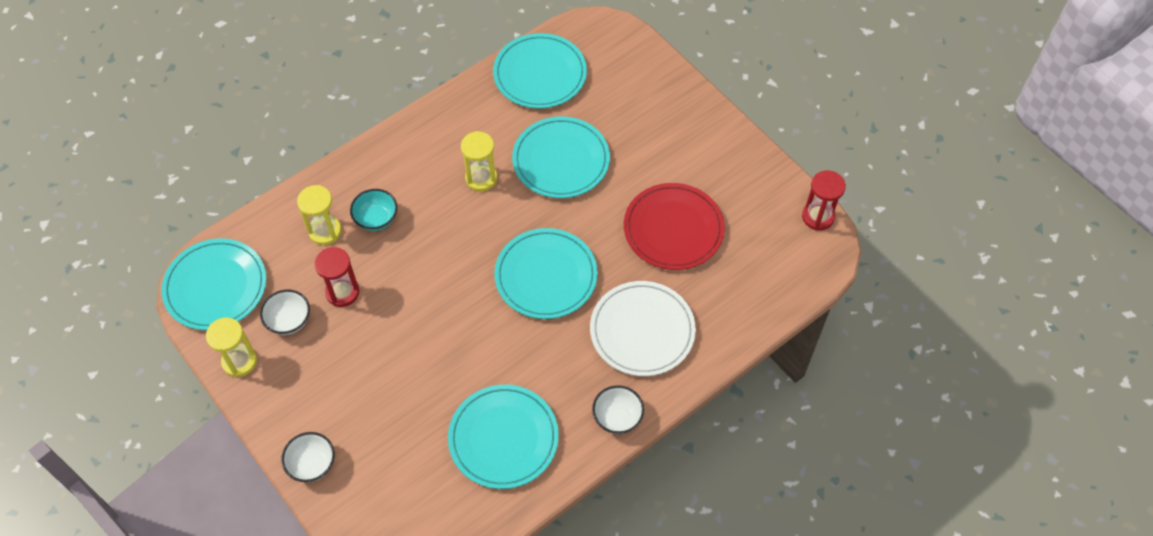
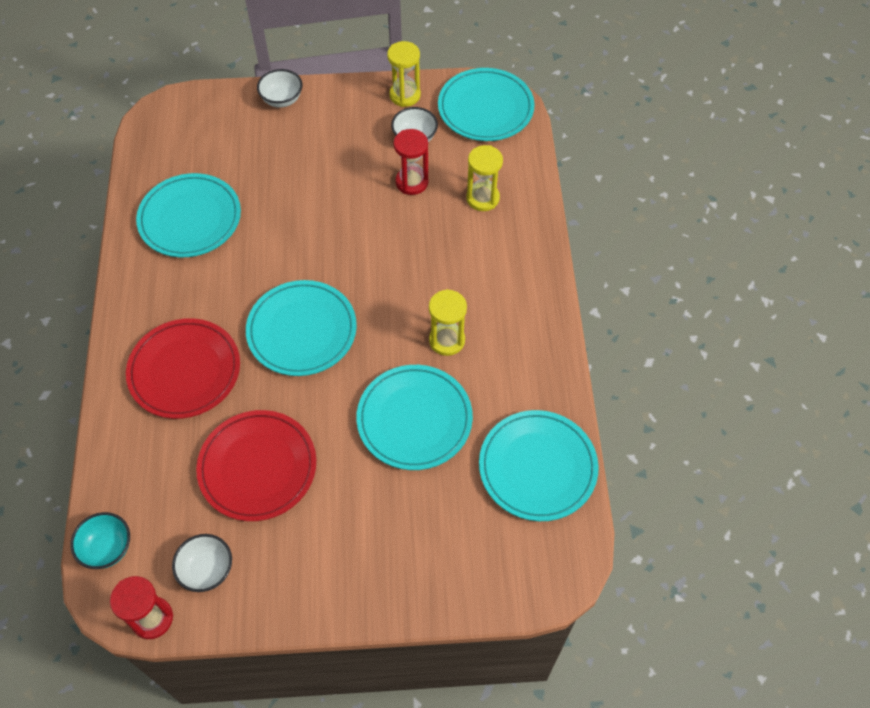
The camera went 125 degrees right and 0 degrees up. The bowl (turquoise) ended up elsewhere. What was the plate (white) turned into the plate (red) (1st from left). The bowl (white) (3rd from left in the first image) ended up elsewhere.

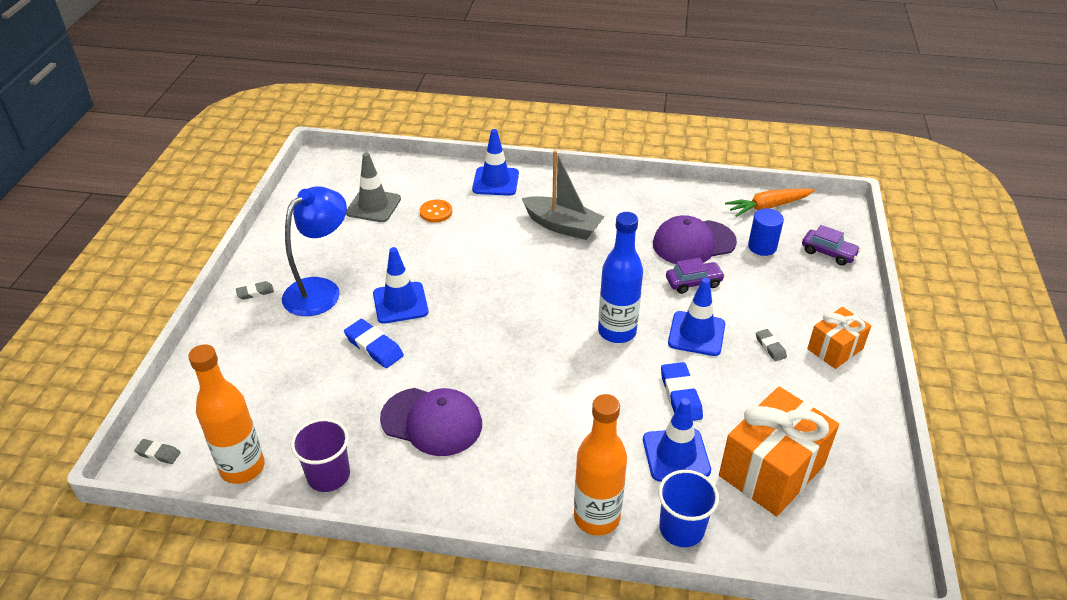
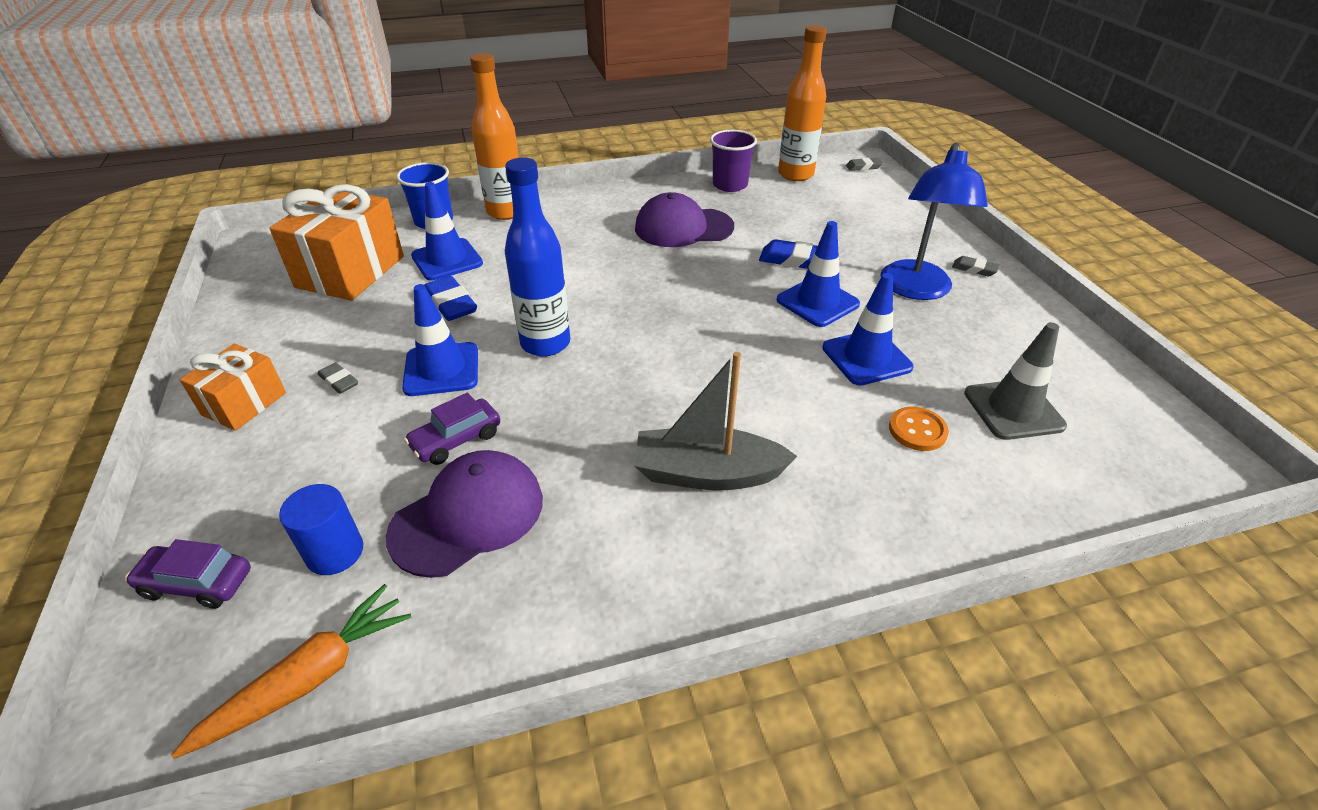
The camera went 155 degrees right and 0 degrees up. The traffic cone (blue) (2nd from left in the first image) ended up elsewhere. The eraser (grey) (2nd from left in the first image) ended up facing another way, 75 degrees clockwise from before.

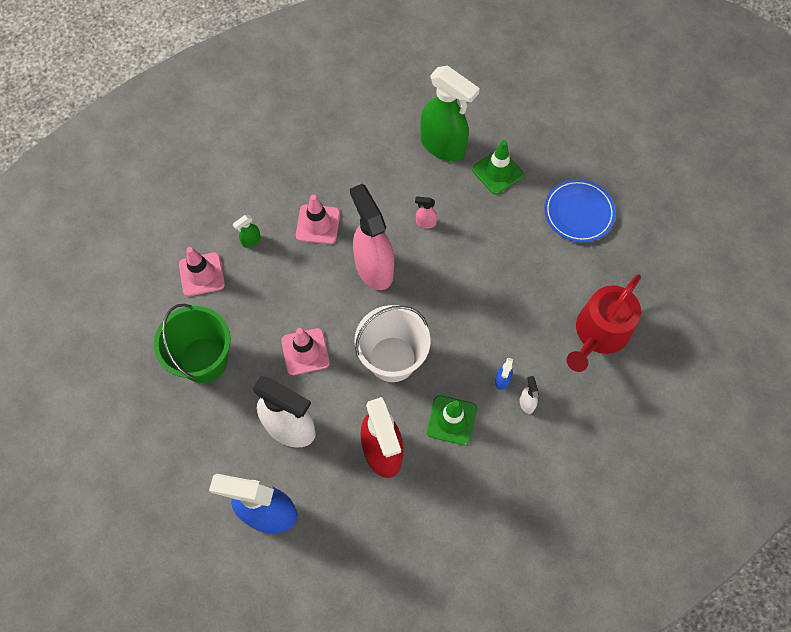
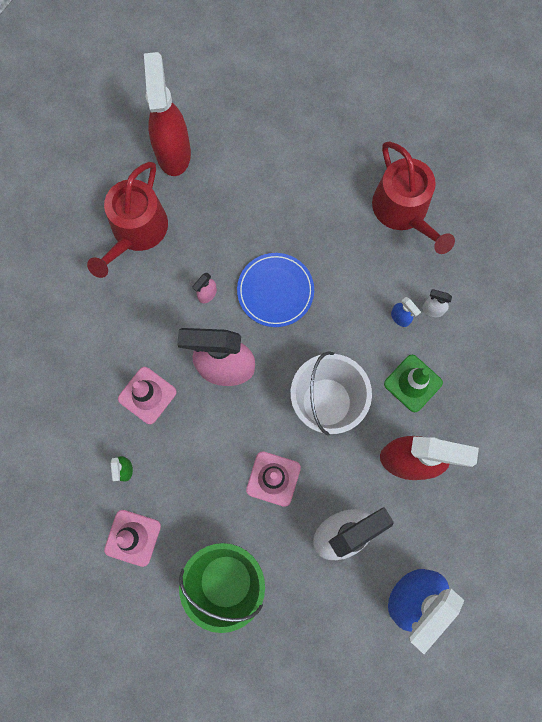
The camera went 60 degrees left and 10 degrees up. Where the spray bottle (green) (2nd from left) stood, the watering can (red) (1st from left) came to stand. The second view lost the traffic cone (green) (2nd from left). The plate (blue) ended up elsewhere. The second view gained the spray bottle (red) (1st from left).

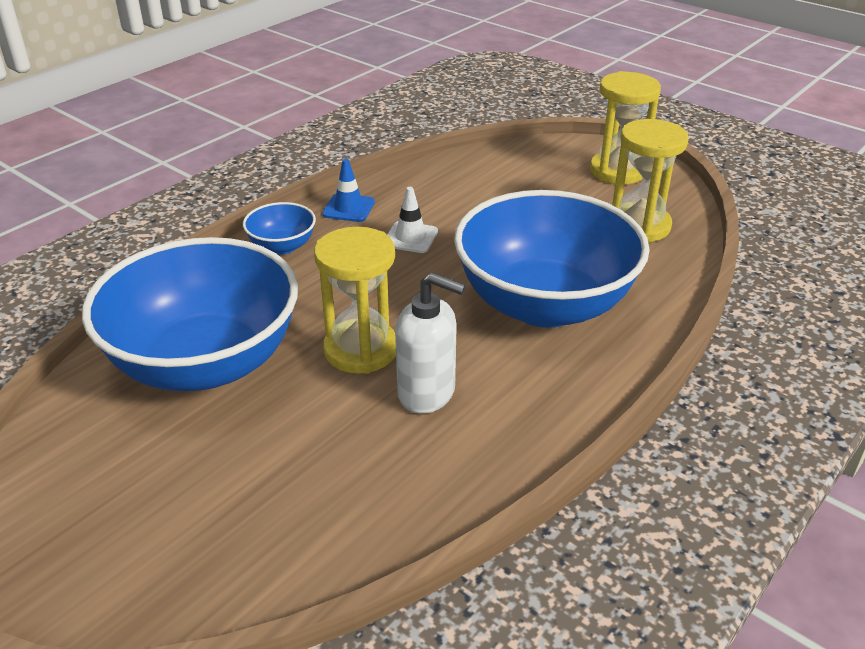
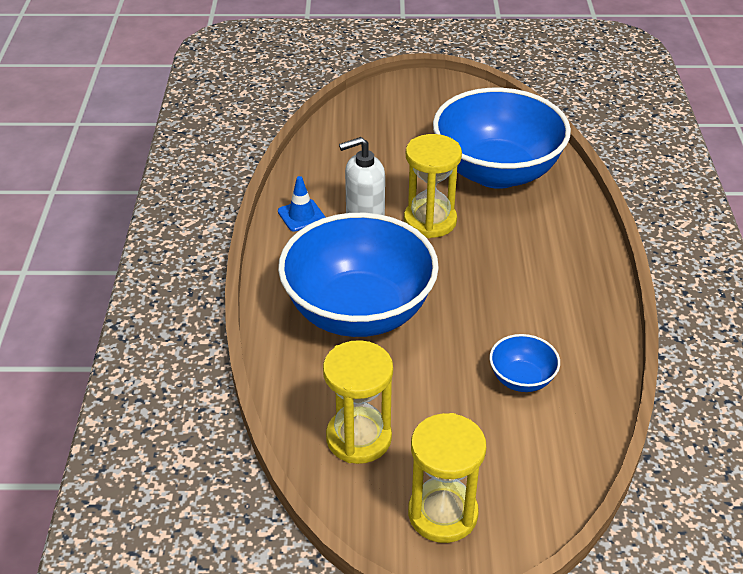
The camera went 140 degrees right and 5 degrees up. The traffic cone (blue) ended up elsewhere. The second view lost the traffic cone (white). The bowl (blue) (2nd from left in the first image) ended up elsewhere.

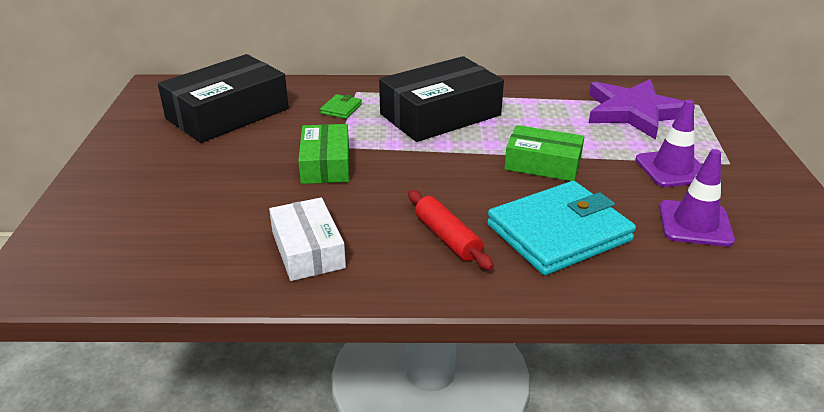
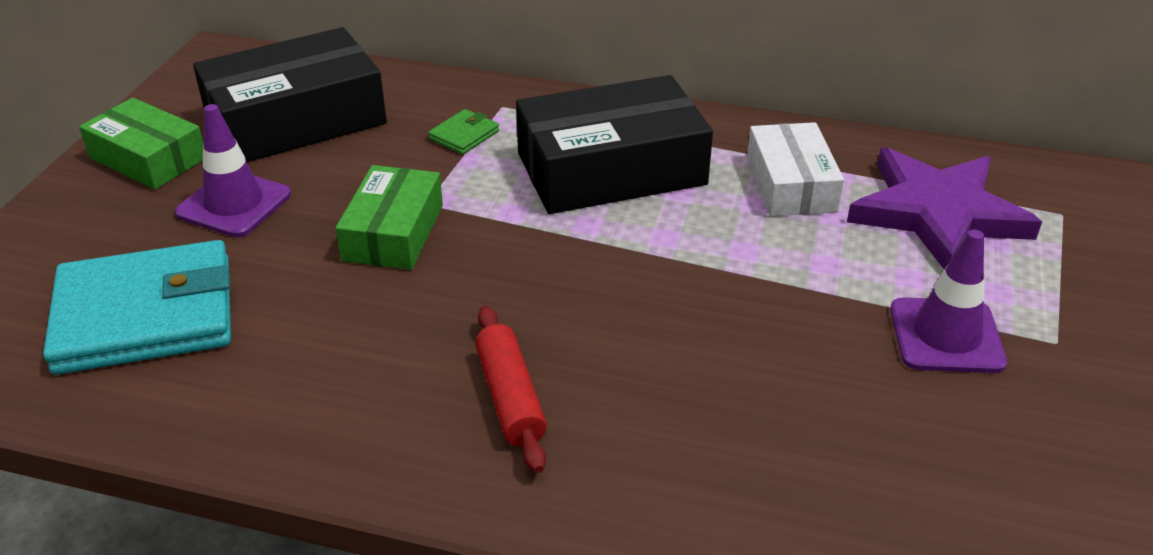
The camera went 15 degrees right and 5 degrees up. The box (green) (2nd from left in the first image) ended up elsewhere. The traffic cone (purple) (2nd from left in the first image) ended up elsewhere. The wallet (turquoise) ended up elsewhere. The box (white) ended up elsewhere.

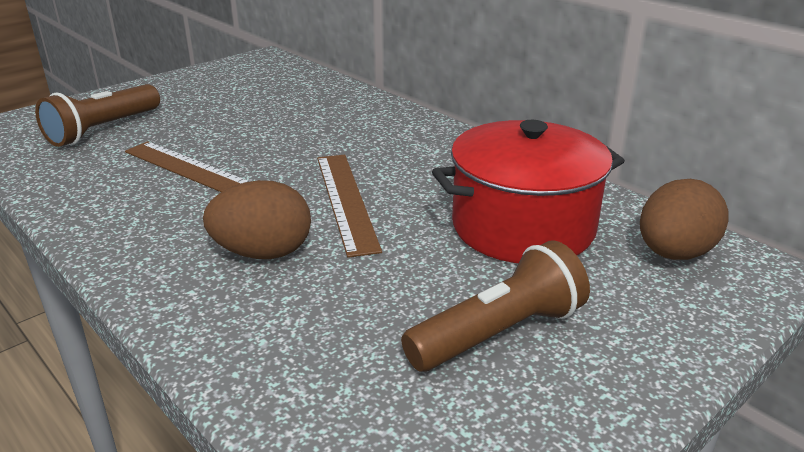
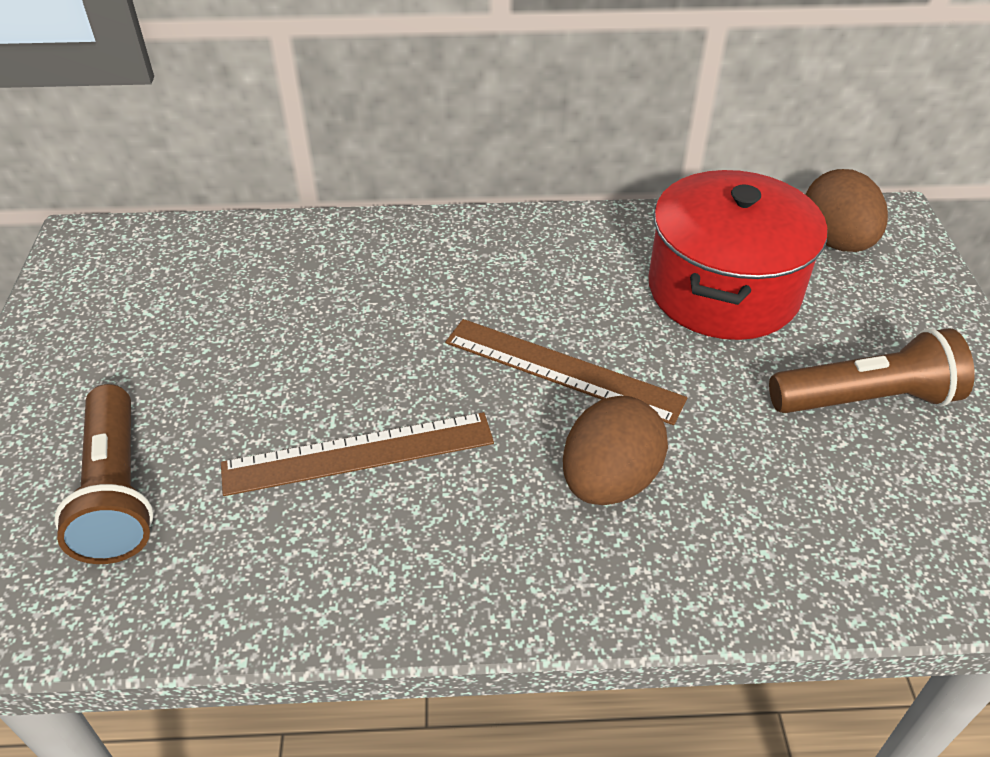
The camera went 50 degrees left and 15 degrees up. The flashlight (brown) (2nd from left) ended up facing another way, 75 degrees clockwise from before.

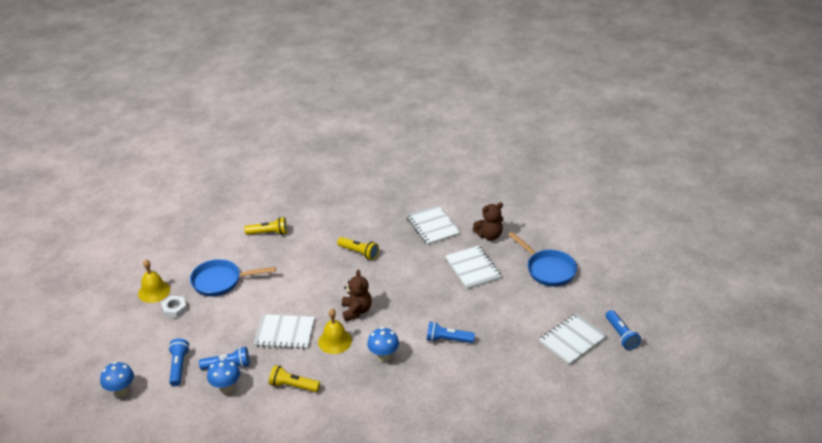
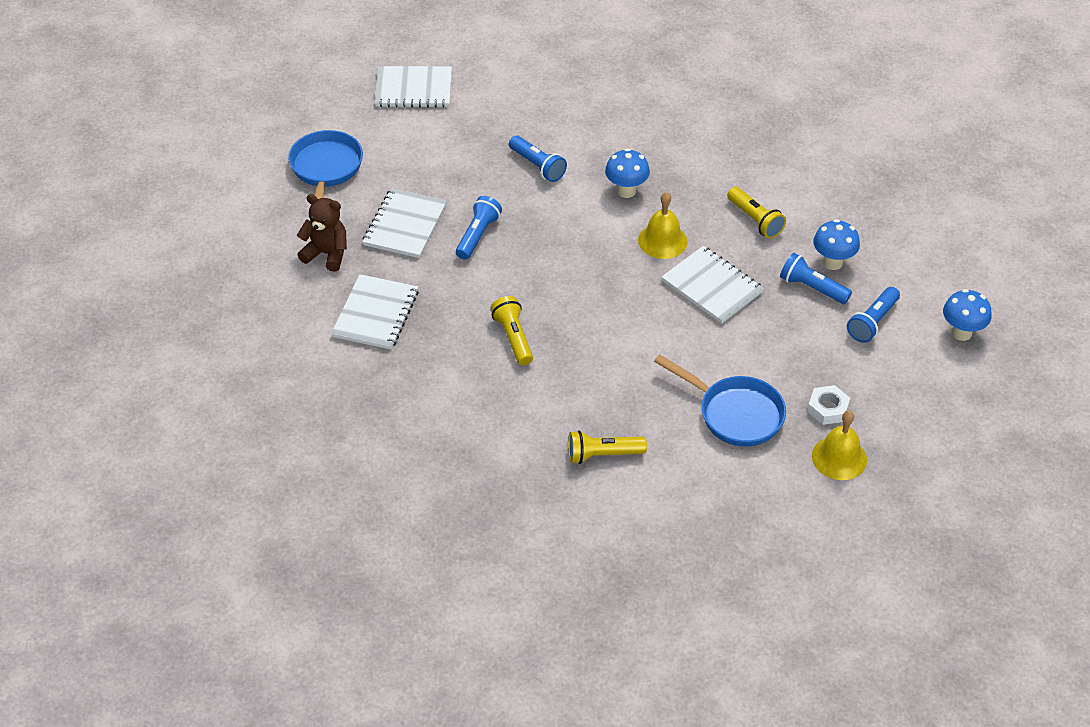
The camera went 140 degrees left and 10 degrees up. The flashlight (yellow) (1st from left in the first image) ended up facing another way, 45 degrees counterclockwise from before. The second view lost the teddy bear (brown) (1st from left). The flashlight (blue) (4th from left in the first image) ended up elsewhere.

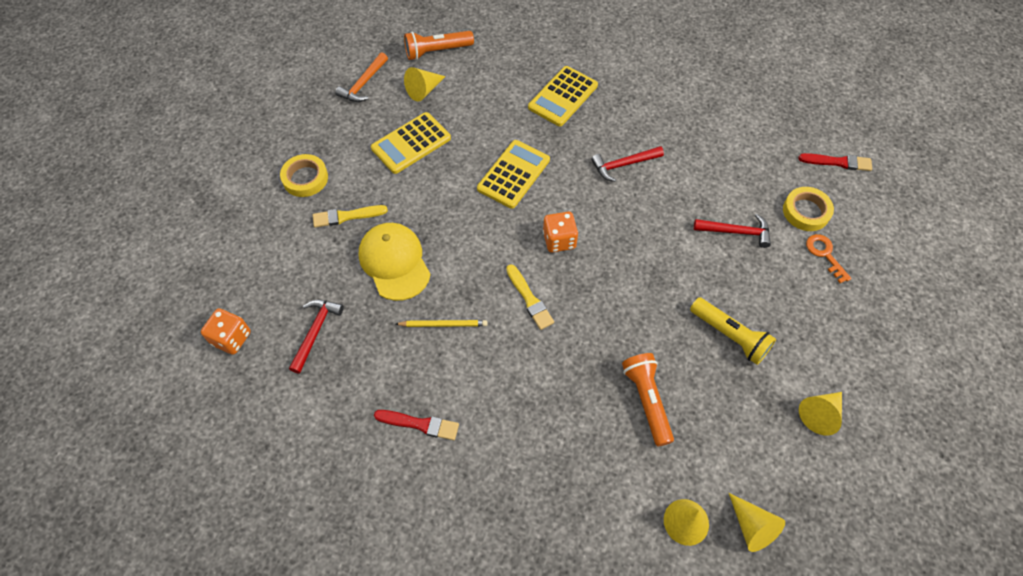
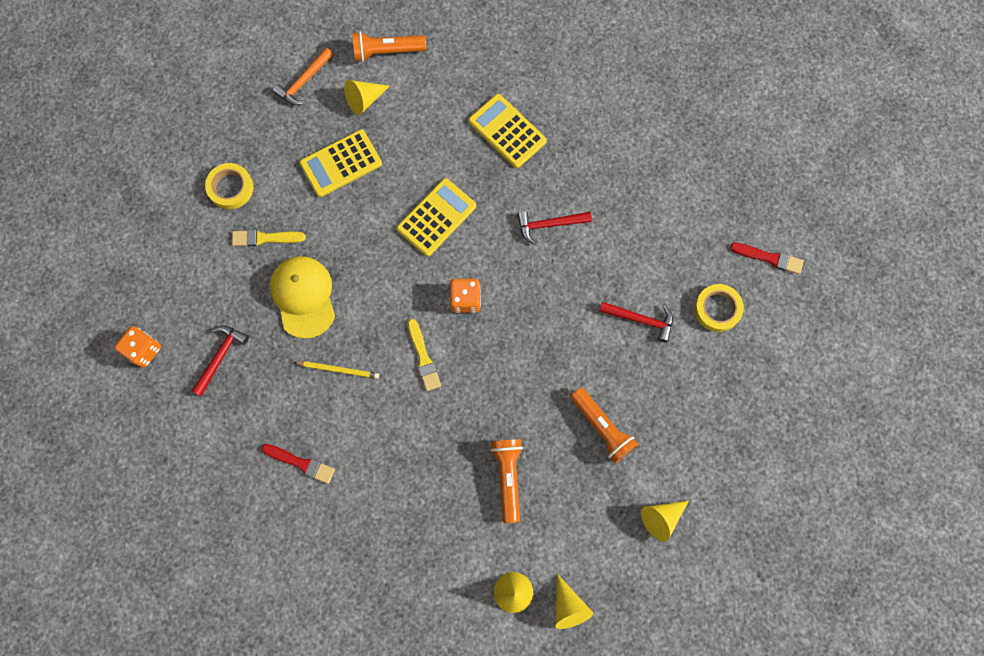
The camera went 10 degrees right and 15 degrees up. The calculator (yellow) (3rd from left) ended up facing another way, 90 degrees clockwise from before. The second view lost the key (orange). What was the flashlight (yellow) turned into the flashlight (orange) (3rd from left).

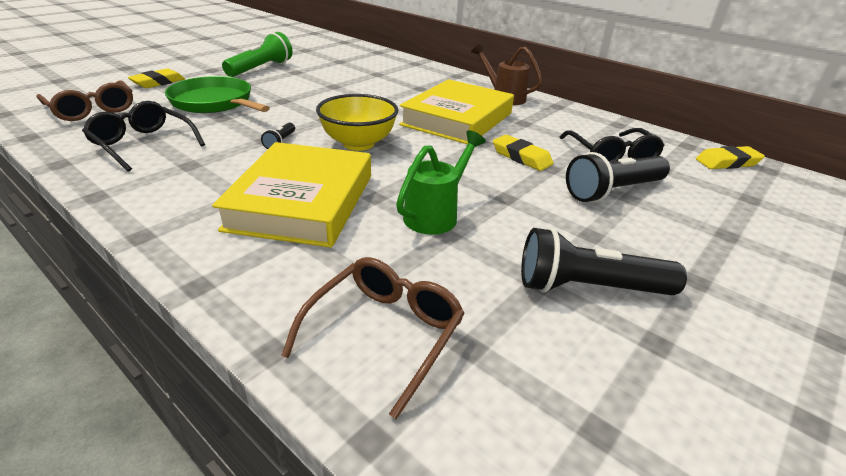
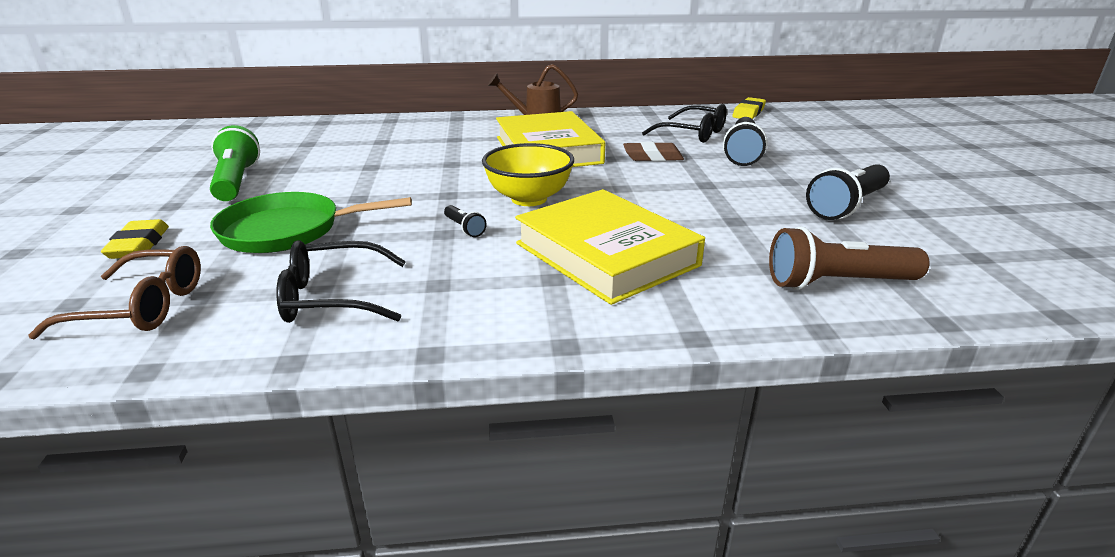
The camera went 45 degrees left and 5 degrees down. The second view lost the watering can (green). What was the eraser (yellow) (2nd from left) turned into the eraser (brown). Where the glasses (brown) (2nd from left) stood, the flashlight (brown) came to stand.

